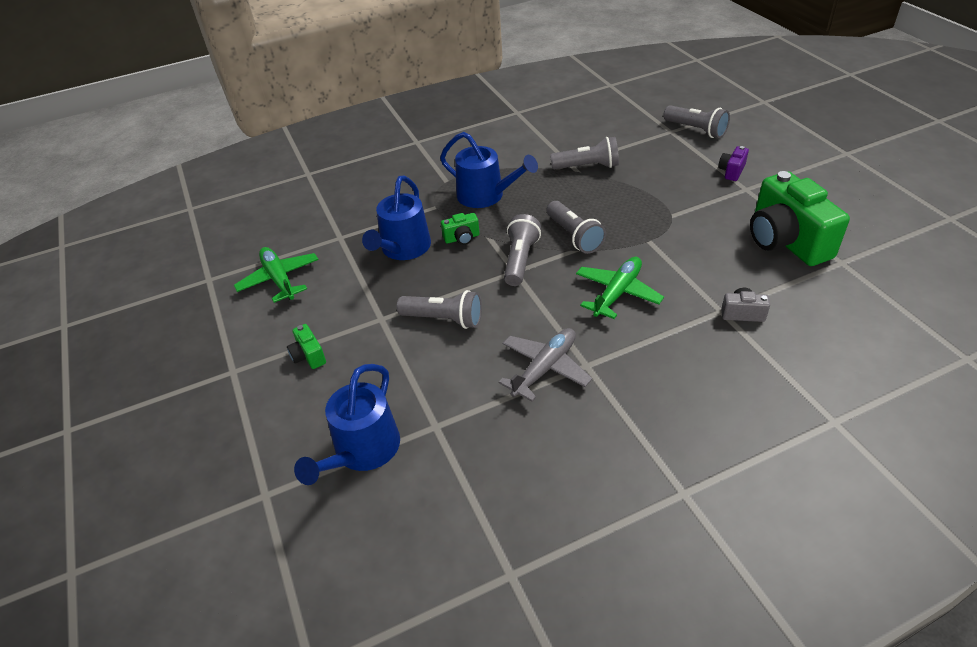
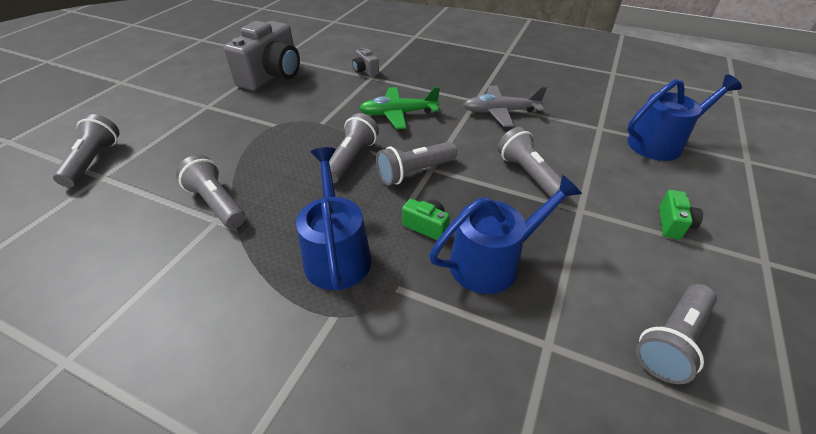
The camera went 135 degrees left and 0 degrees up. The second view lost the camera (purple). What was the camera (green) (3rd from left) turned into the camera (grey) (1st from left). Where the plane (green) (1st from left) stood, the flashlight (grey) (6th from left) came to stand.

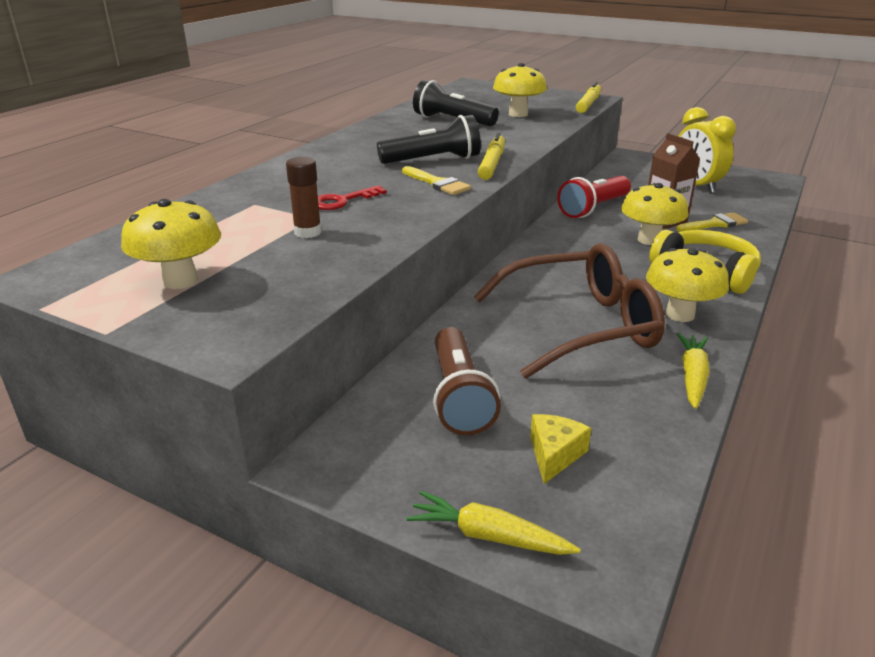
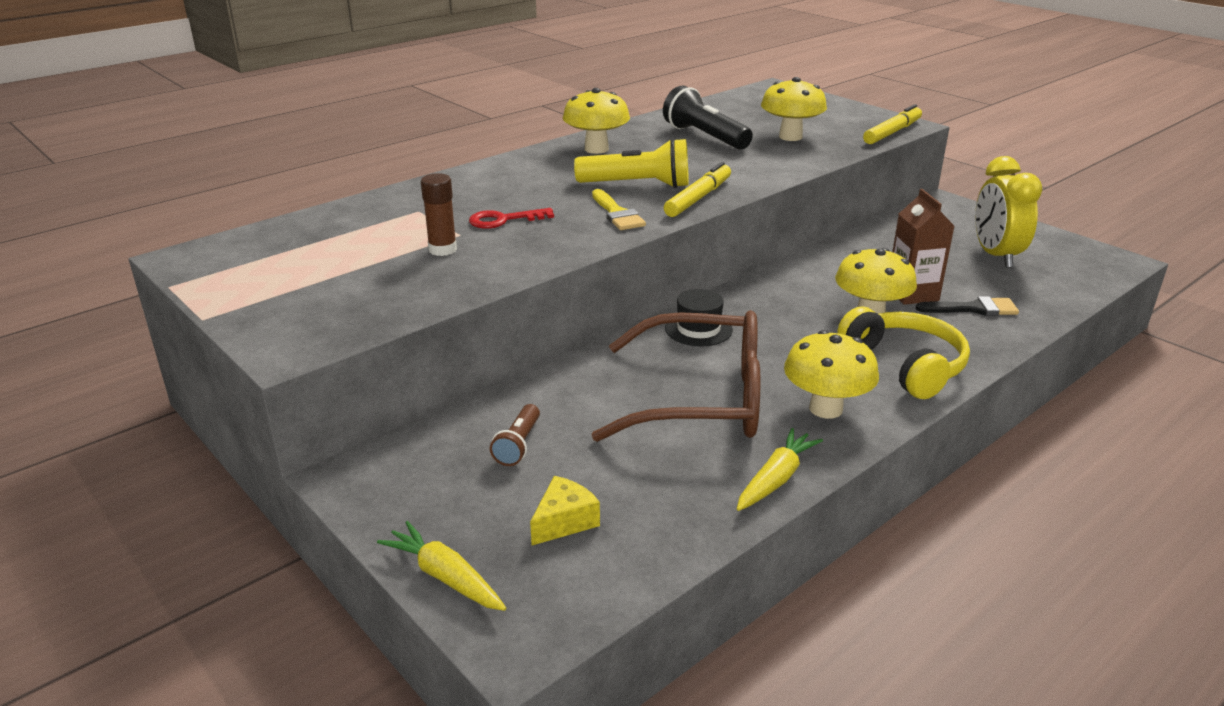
The camera went 20 degrees right and 0 degrees up. What was the flashlight (black) (1st from left) turned into the flashlight (yellow). The second view lost the flashlight (red). The mushroom (yellow) (1st from left) ended up elsewhere. What was the brush (yellow) (2nd from left) turned into the brush (black). The size of the flashlight (brown) changed by a factor of 0.56. The second view gained the hat (black).

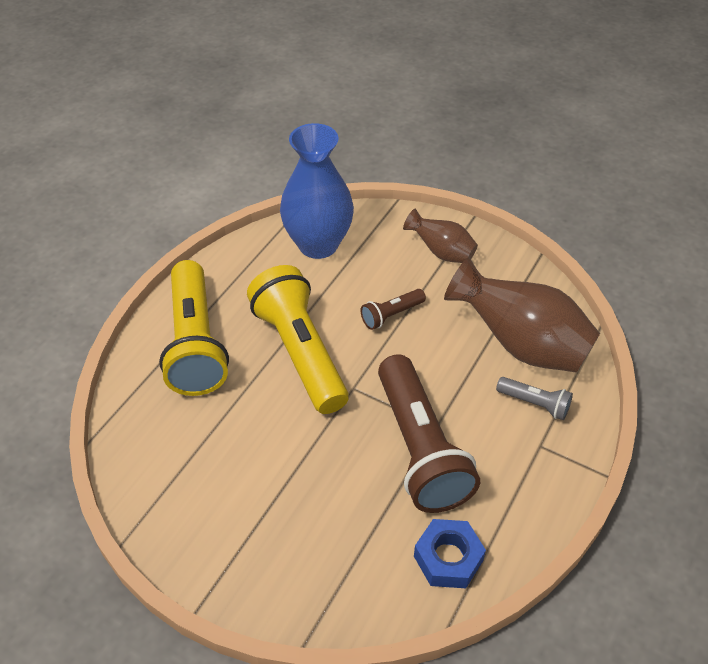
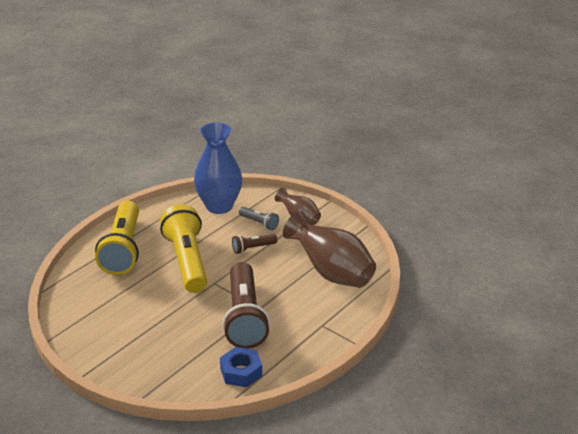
The camera went 10 degrees right and 15 degrees down. The flashlight (grey) ended up elsewhere.

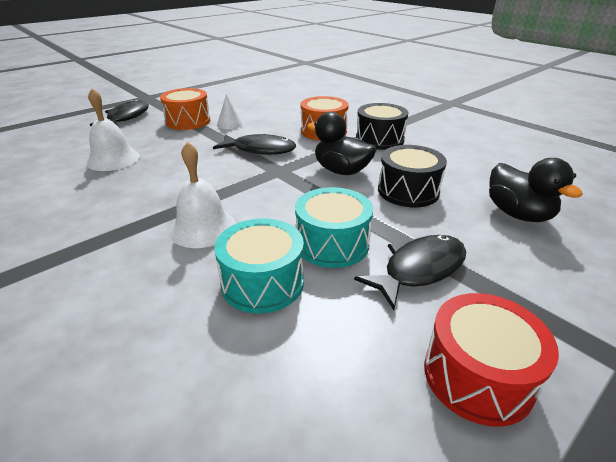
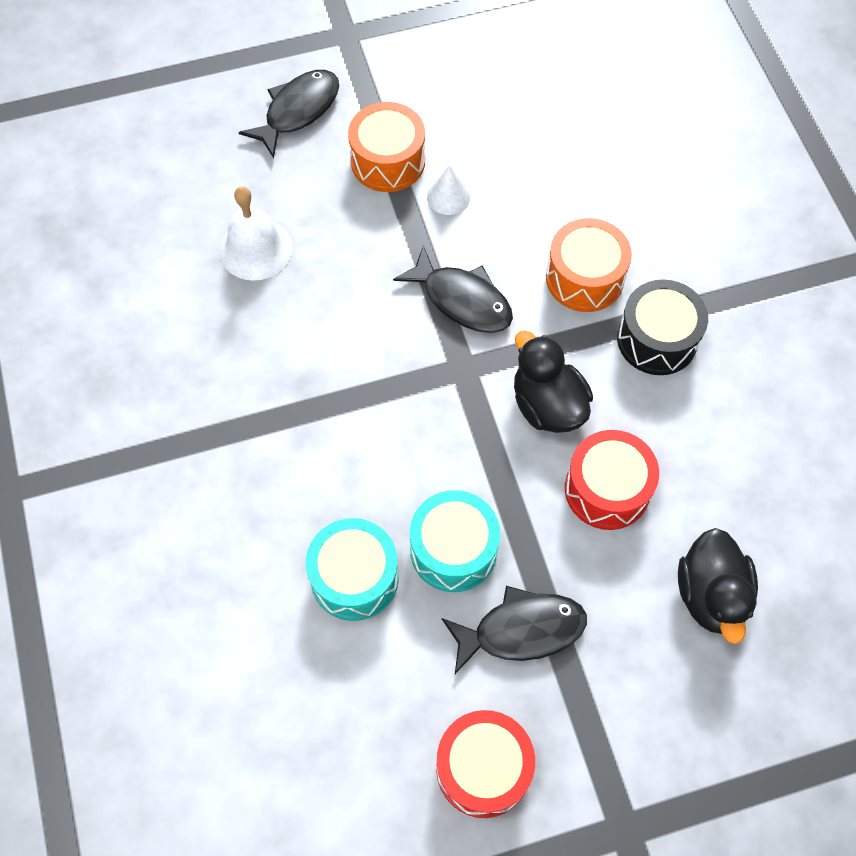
The camera went 25 degrees right and 30 degrees up. The second view lost the bell (white) (2nd from left). What was the drum (black) (2nd from left) turned into the drum (red) (2nd from left).

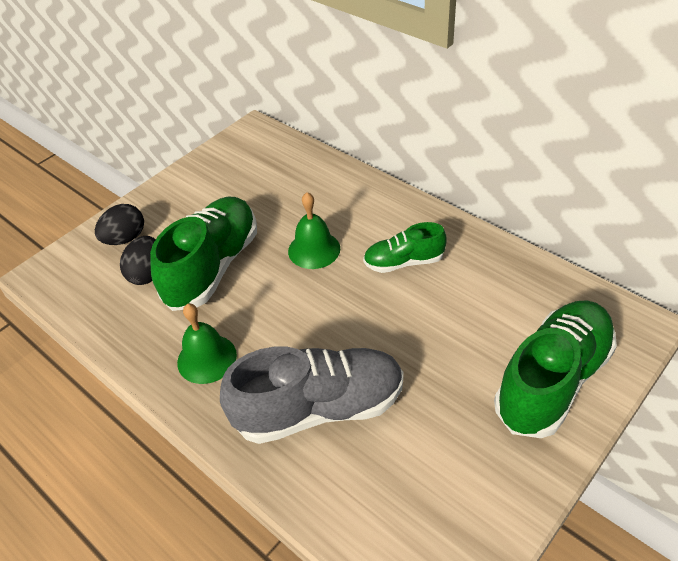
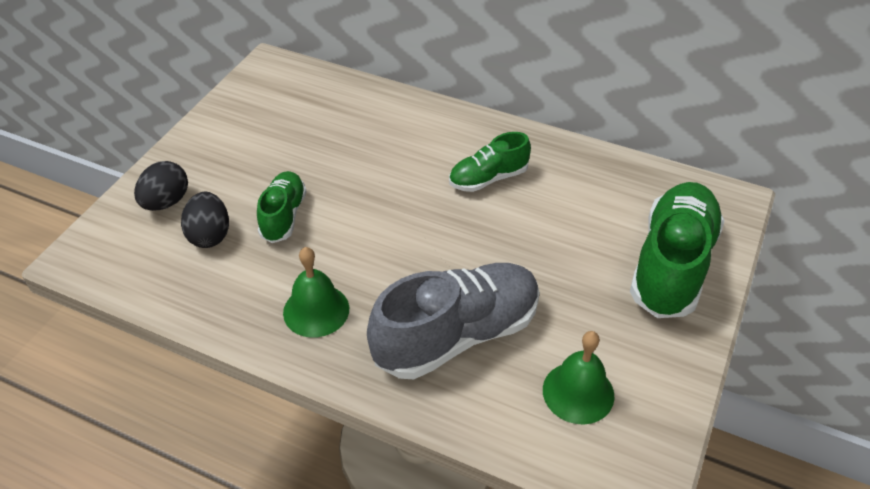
The camera went 20 degrees left and 0 degrees up. The bell (green) (2nd from left) ended up elsewhere. The size of the shoe (green) (1st from left) changed by a factor of 0.55.

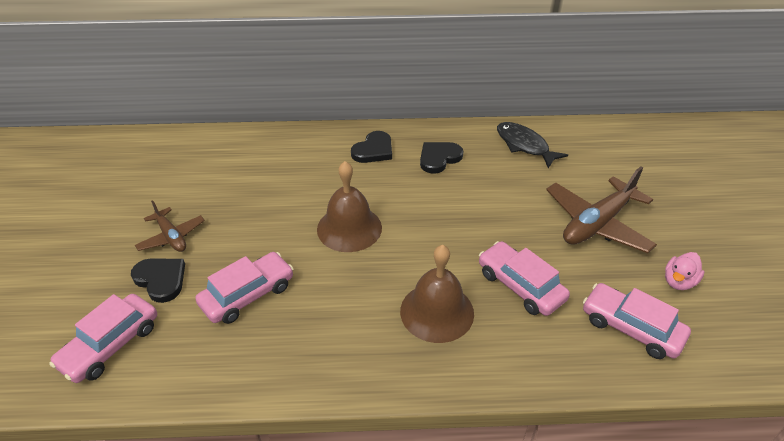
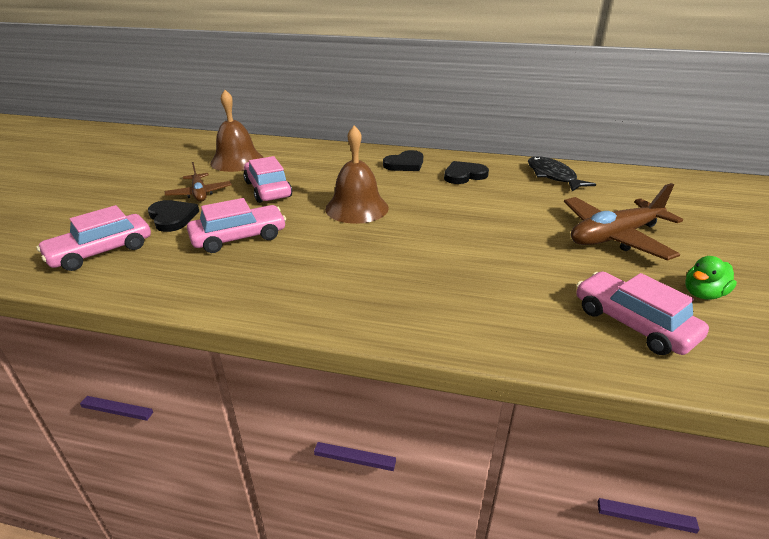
The camera went 15 degrees right and 10 degrees down. The car (pink) (3rd from left) ended up elsewhere. The bell (brown) (2nd from left in the first image) ended up elsewhere. What was the duck (pink) turned into the duck (green).

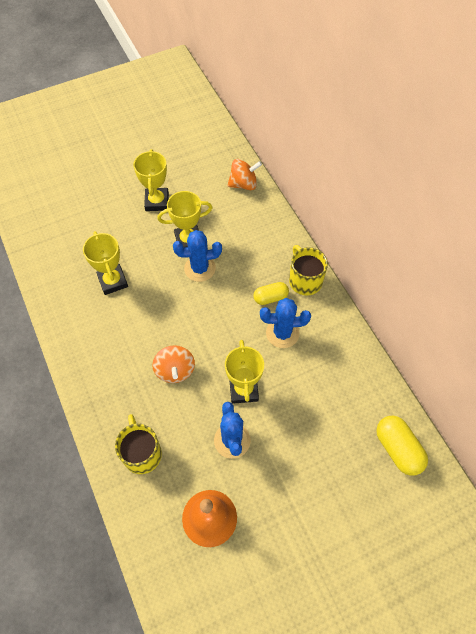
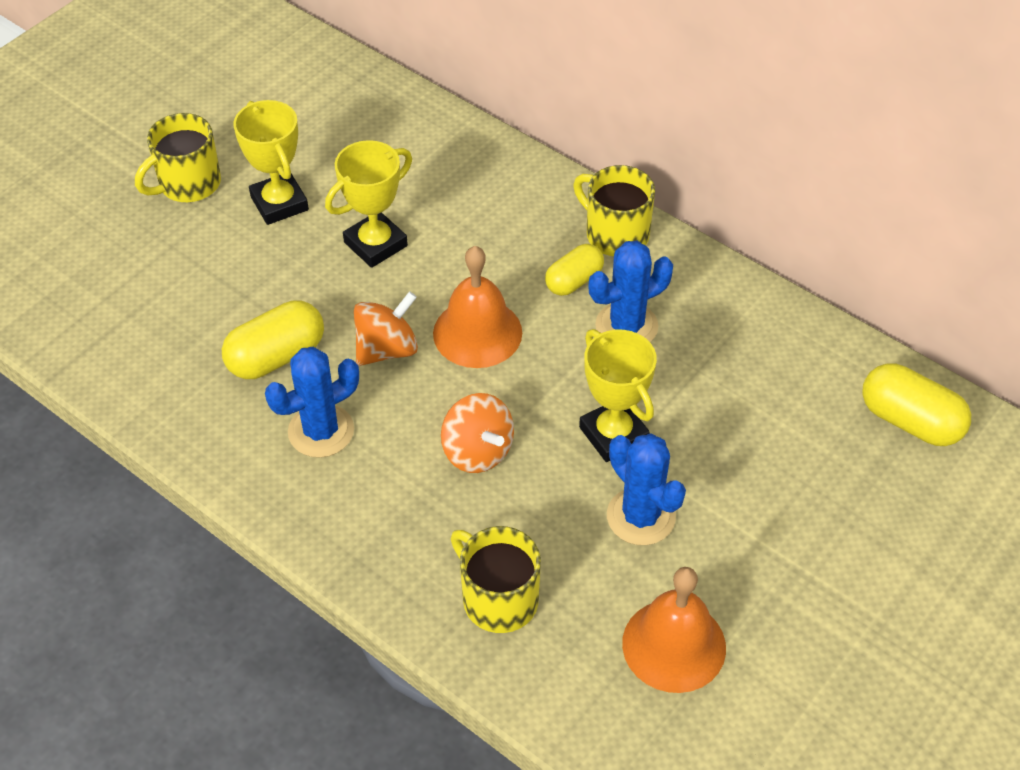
The camera went 25 degrees left and 10 degrees down. The spinning top (orange) (2nd from left in the first image) ended up elsewhere. The cactus (blue) (1st from left) ended up elsewhere. Where the trophy (yellow) (1st from left) stood, the capsule (yellow) (1st from left) came to stand. The second view gained the mug (yellow) (1st from left). The second view gained the bell (orange) (1st from left).

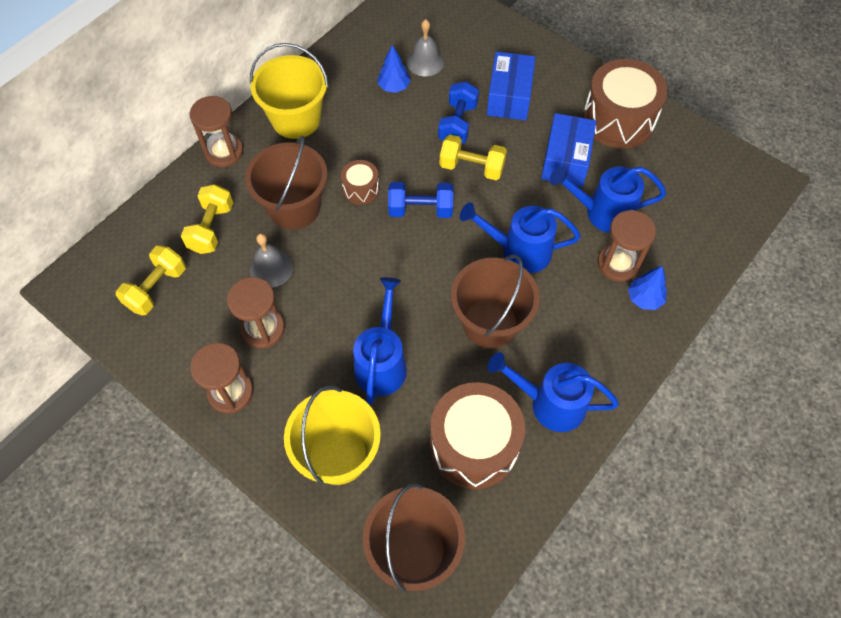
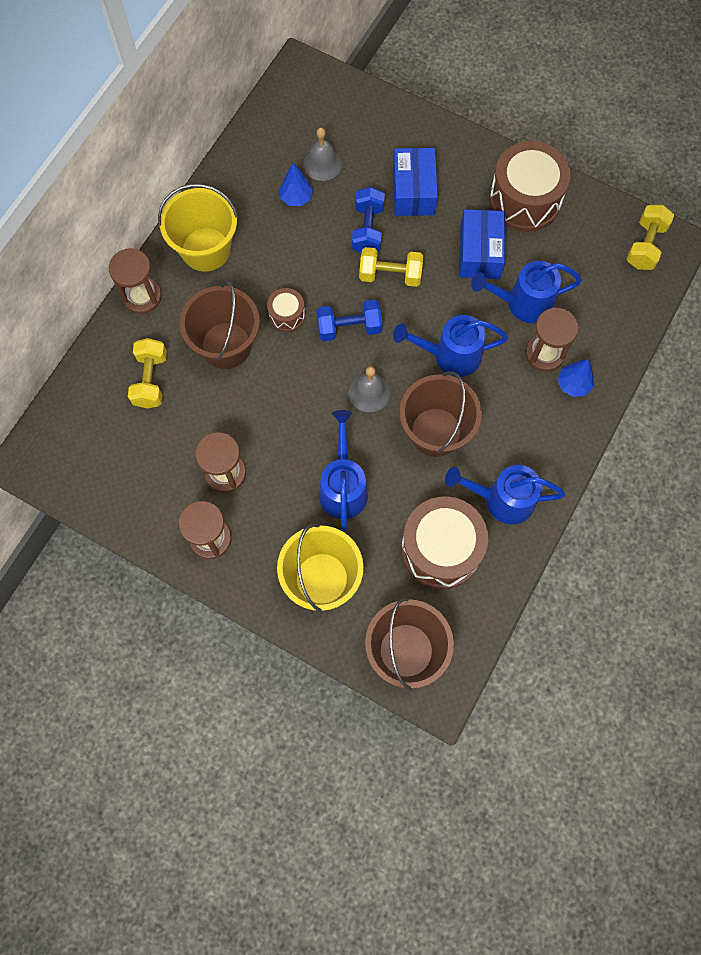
The camera went 10 degrees left and 10 degrees up. The bell (grey) (1st from left in the first image) ended up elsewhere. The dumbbell (yellow) (1st from left in the first image) ended up elsewhere.

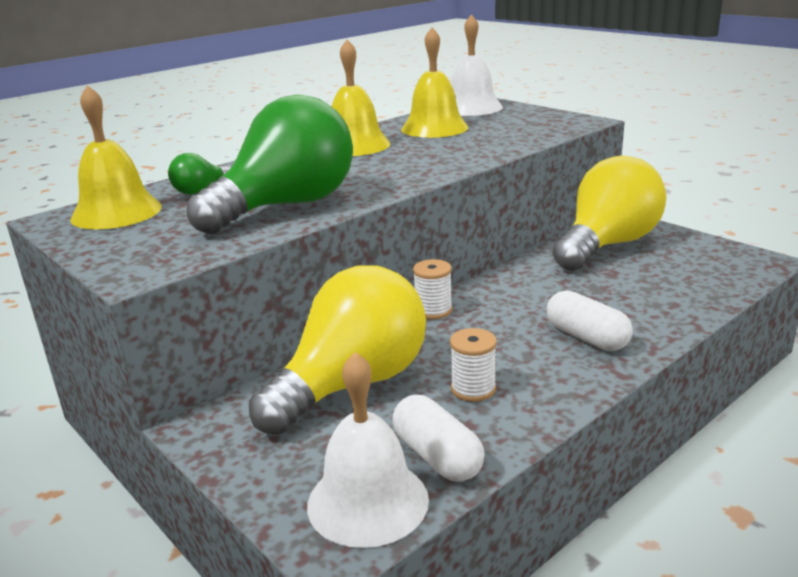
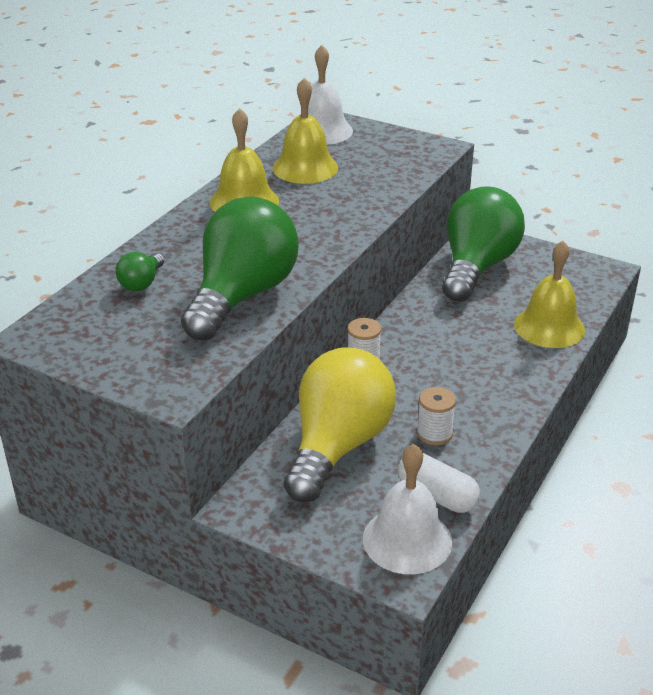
The camera went 20 degrees left and 10 degrees up. The bell (yellow) (1st from left in the first image) ended up elsewhere. What was the light bulb (yellow) (2nd from left) turned into the light bulb (green) (3rd from left). The second view lost the capsule (white) (2nd from left).

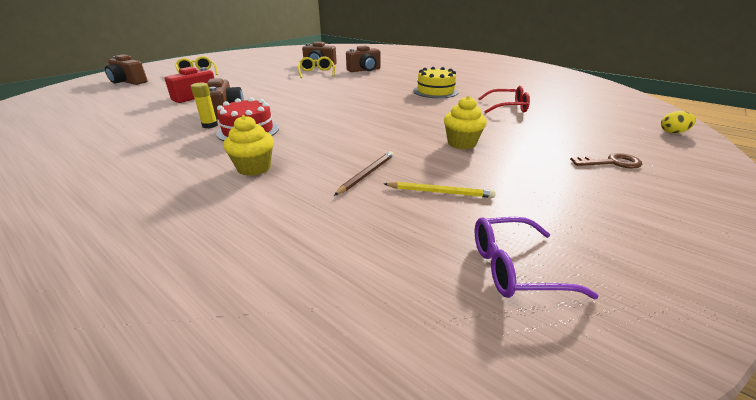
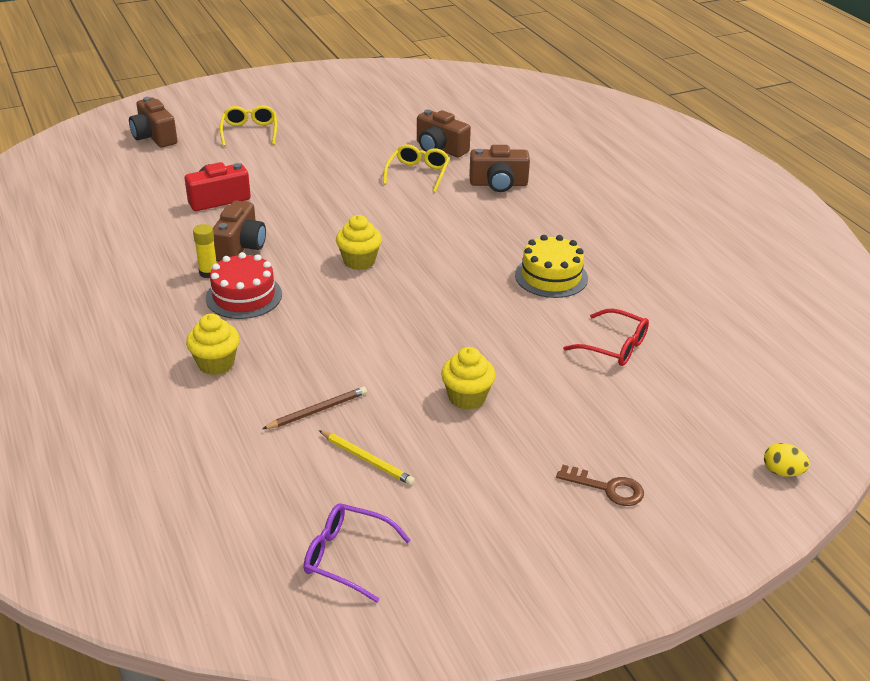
The camera went 25 degrees right and 5 degrees up. The second view gained the cupcake (yellow) (2nd from left).

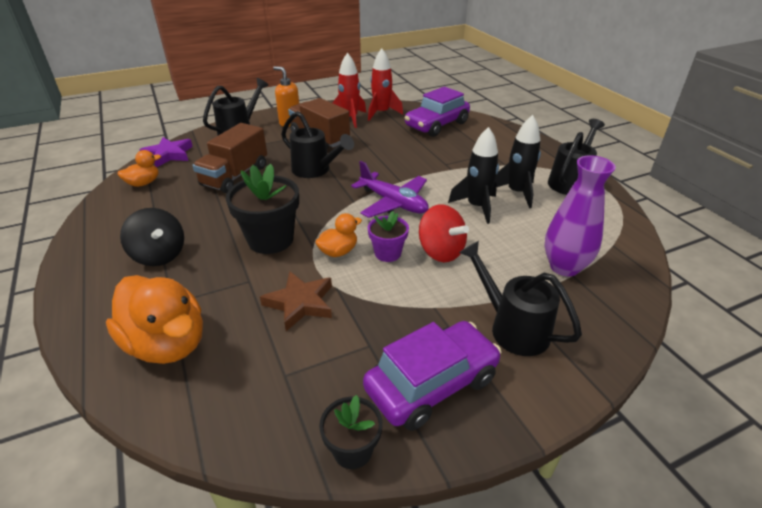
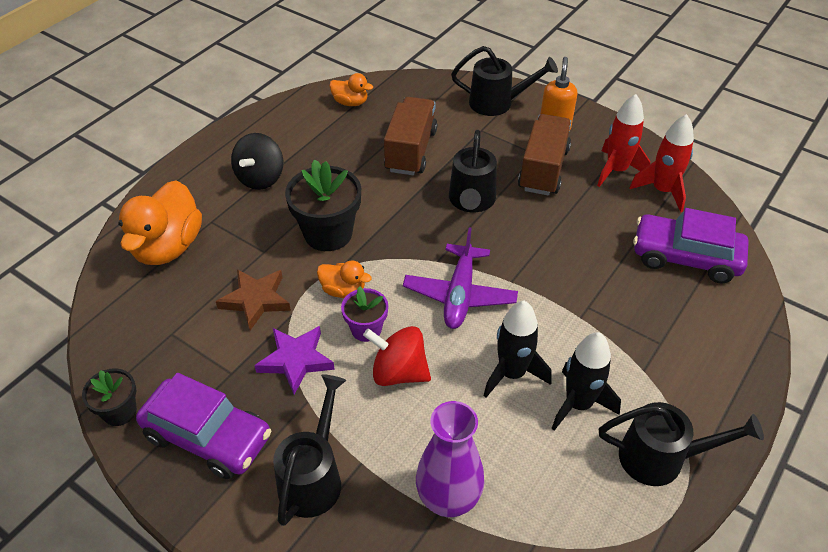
The camera went 60 degrees right and 10 degrees up. The truck (brown) (1st from left) ended up facing another way, 105 degrees clockwise from before. The star (purple) ended up elsewhere. The spinning top (red) ended up facing another way, 90 degrees clockwise from before.

